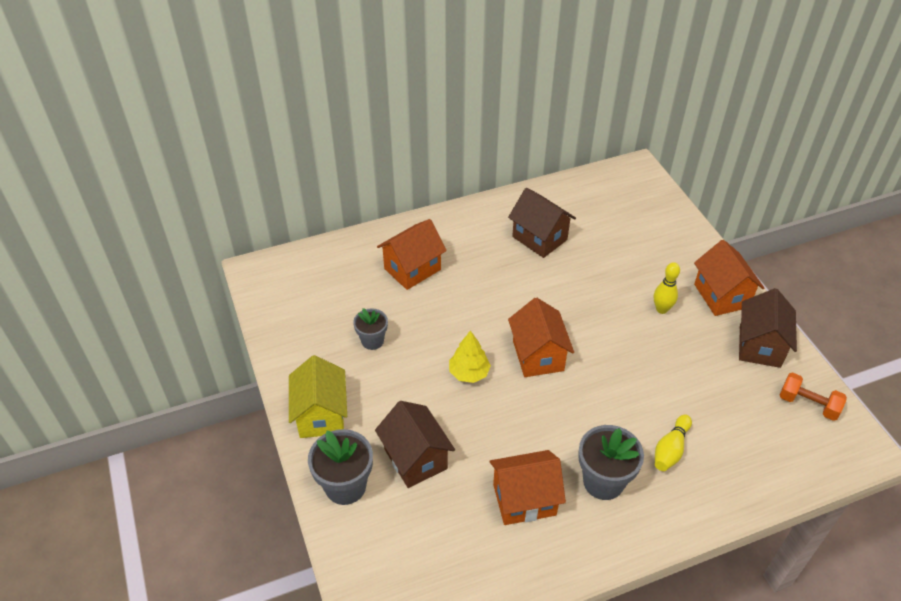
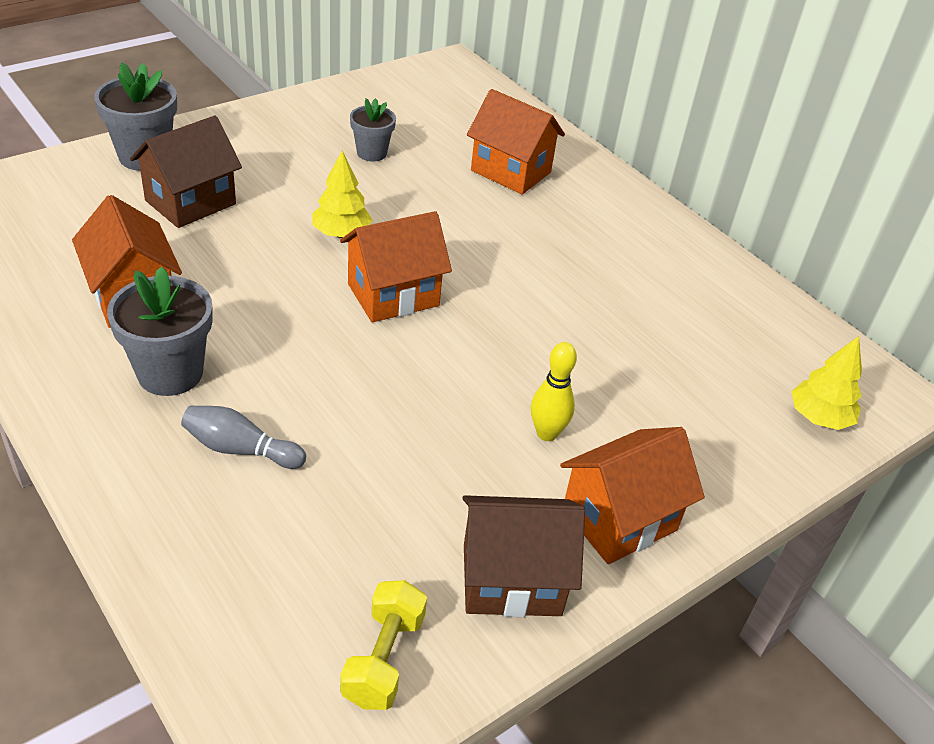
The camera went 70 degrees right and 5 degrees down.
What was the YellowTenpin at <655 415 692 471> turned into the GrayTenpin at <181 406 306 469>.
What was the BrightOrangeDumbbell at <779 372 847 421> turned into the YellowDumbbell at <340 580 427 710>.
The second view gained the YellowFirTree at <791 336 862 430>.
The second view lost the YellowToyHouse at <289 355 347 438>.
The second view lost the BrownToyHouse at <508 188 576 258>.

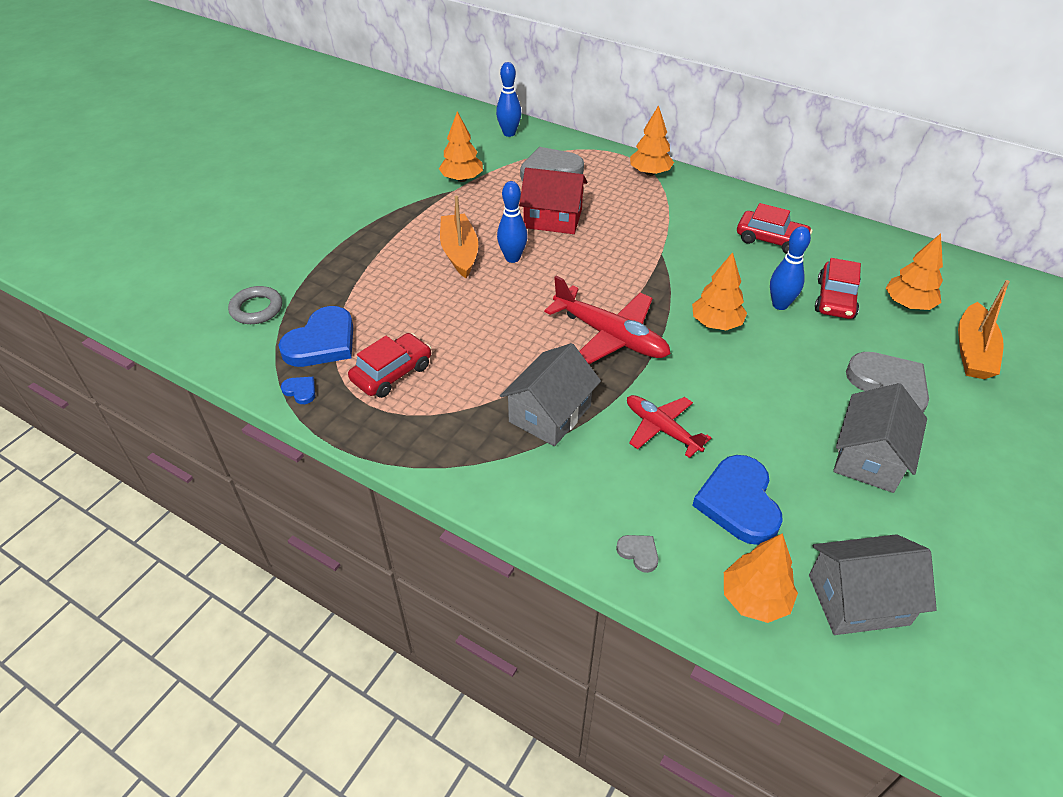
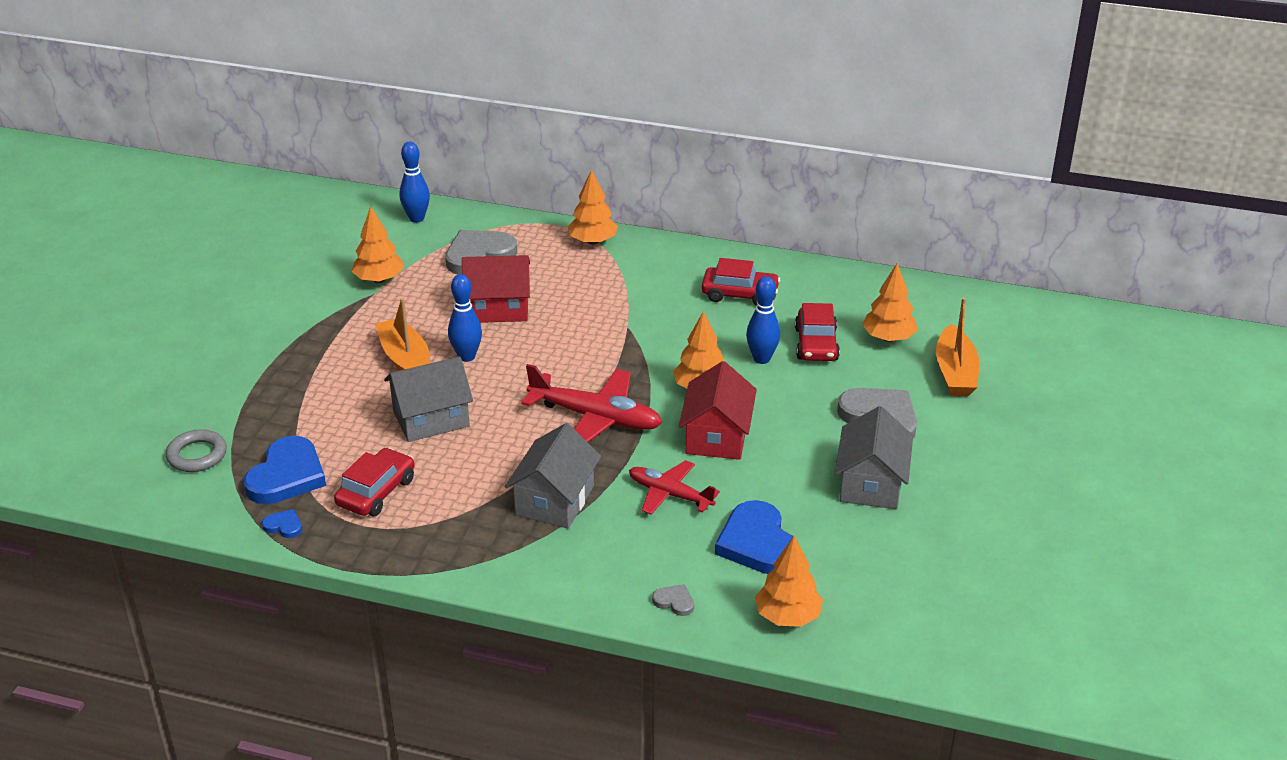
The camera went 15 degrees left and 10 degrees down.
The GrayToyHouse ended up elsewhere, having gone from <809 534 937 635> to <384 356 473 442>.
The second view gained the RedToyHouse at <679 361 757 460>.

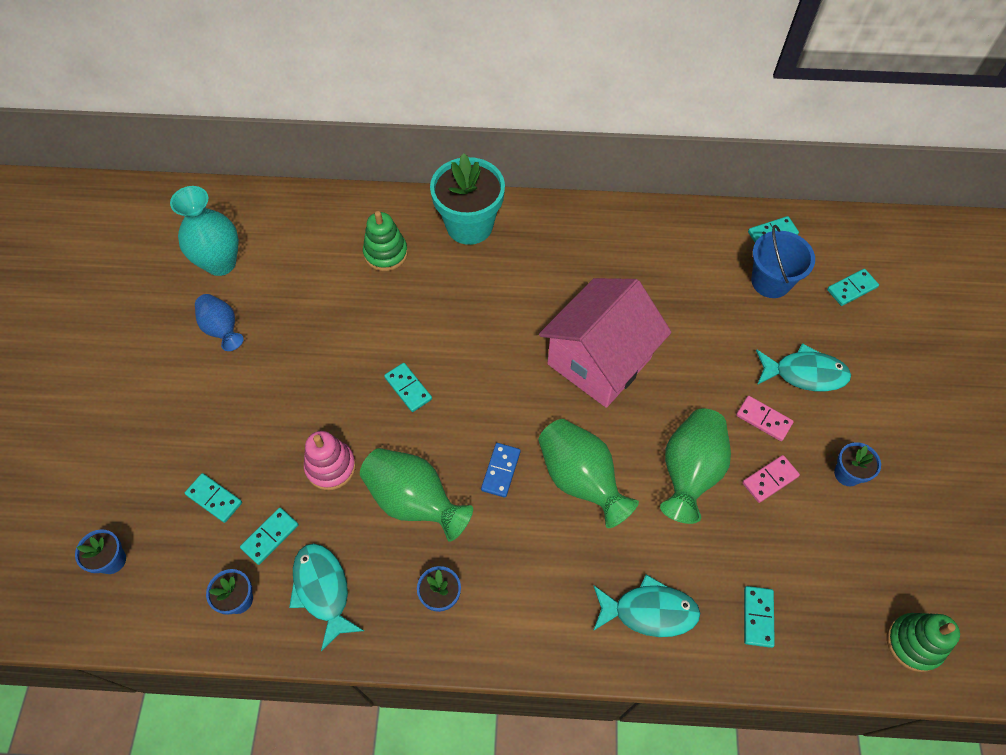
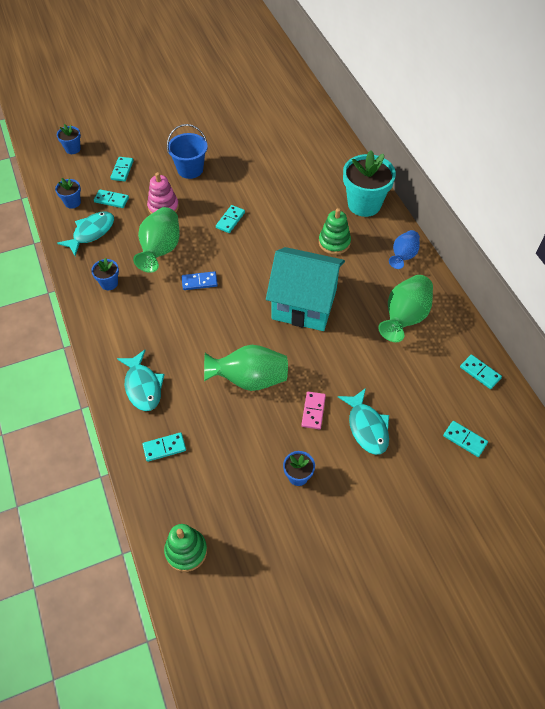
The camera went 65 degrees right and 5 degrees down.
The RoyalBlueBucket ended up elsewhere, having gone from <751 225 815 298> to <167 124 208 179>.
What was the PinkToyHouse at <539 278 672 408> turned into the TurquoiseToyHouse at <266 247 345 331>.
The EmeraldStackingToy ended up elsewhere, having gone from <363 211 408 271> to <319 208 351 255>.
The EmeraldTallVase ended up elsewhere, having gone from <538 419 639 528> to <378 275 433 342>.
The RoyalBlueTallVase ended up elsewhere, having gone from <195 294 244 351> to <389 230 420 269>.
The second view lost the TurquoiseTallVase at <170 186 239 276>.
The second view lost the PinkDominoTile at <742 455 800 503>.

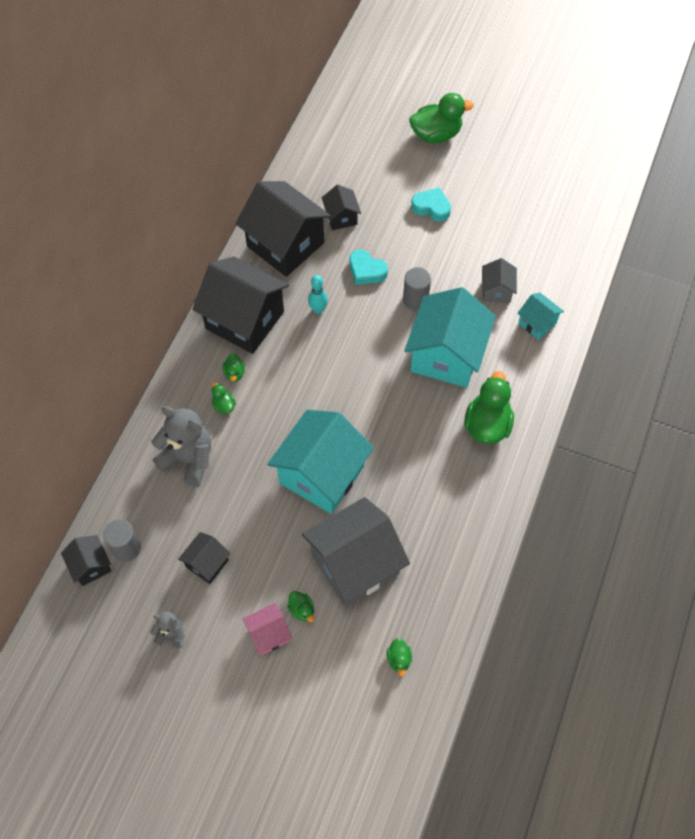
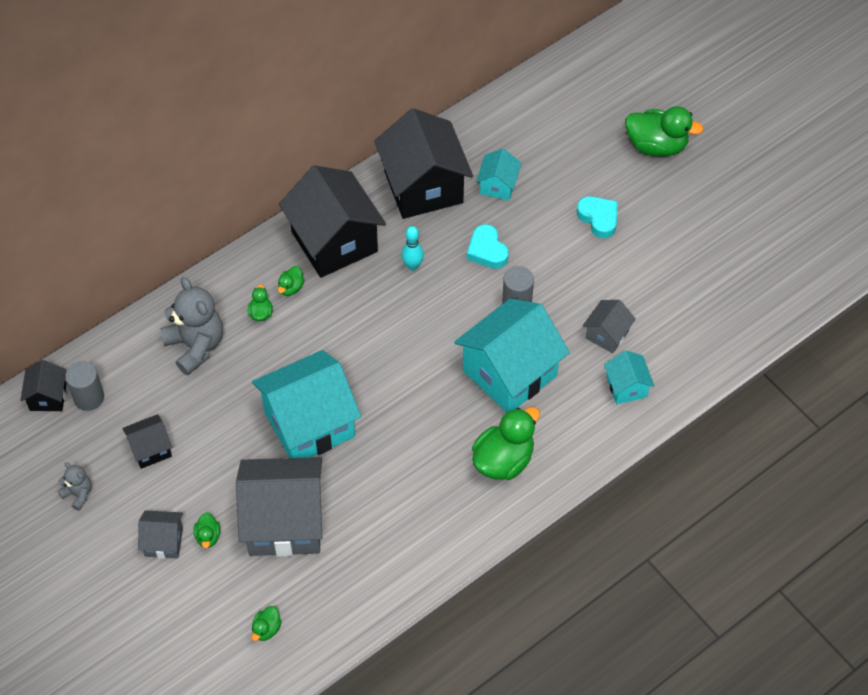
The camera went 30 degrees right and 5 degrees down.
What was the PinkToyHouse at <243 603 292 656> turned into the GrayToyHouse at <138 510 183 559>.
What was the EbonyToyHouse at <322 185 361 230> turned into the TurquoiseToyHouse at <476 149 521 200>.

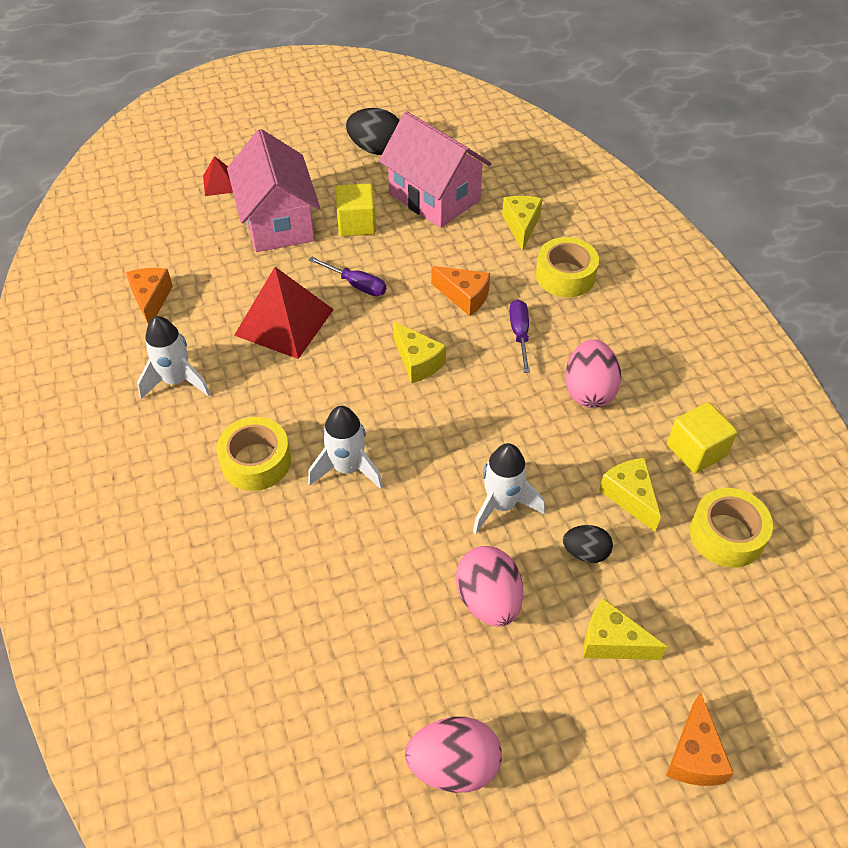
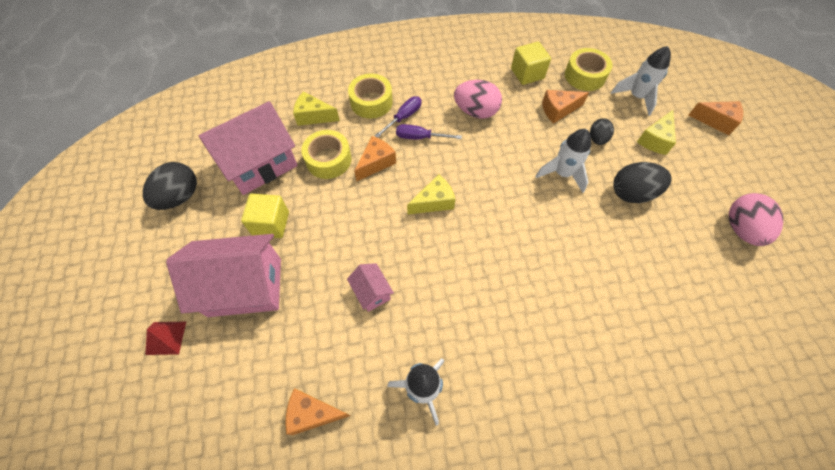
The camera went 80 degrees left and 10 degrees up.
The YellowRollOfTape ended up elsewhere, having gone from <217 417 291 491> to <301 130 351 179>.
Where the RedSolidPyramid stood at <234 267 334 359>, the PinkToyHouse came to stand at <347 263 394 312>.
The VioletFlatScrewdriver ended up elsewhere, having gone from <309 257 386 296> to <375 96 422 138>.
What was the YellowCheeseWedge at <599 458 661 532> turned into the BrightOrangeCheeseWedge at <542 90 589 124>.
The PureWhiteRocket ended up elsewhere, having gone from <308 406 383 489> to <611 46 671 116>.
What was the PinkToyEgg at <456 546 523 627> turned into the EbonyToyEgg at <613 162 672 203>.

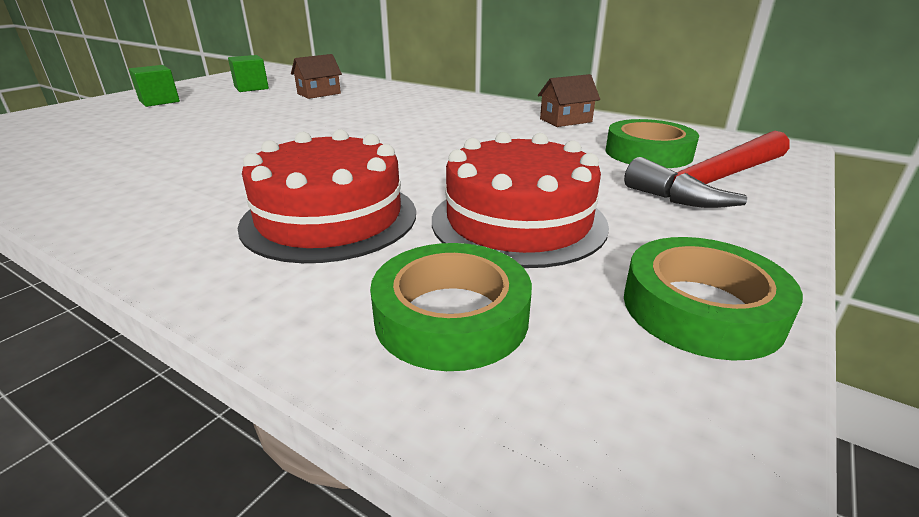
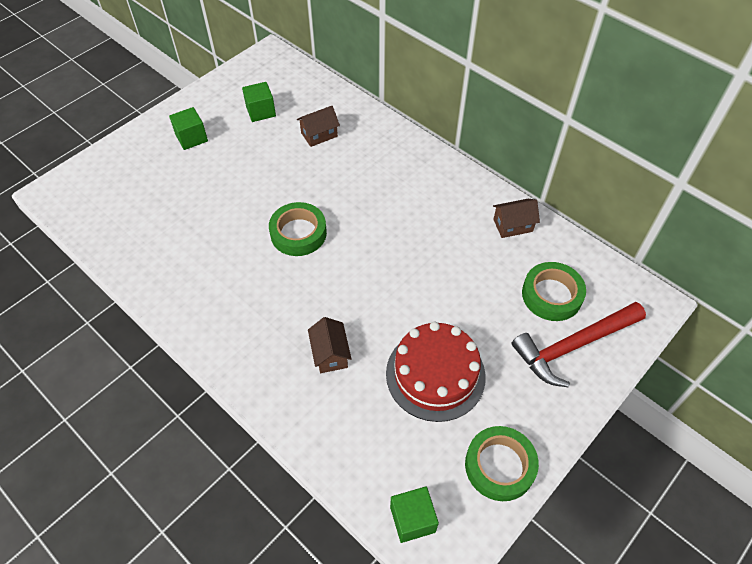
The camera went 10 degrees right and 25 degrees up.
The EmeraldRollOfTape ended up elsewhere, having gone from <370 243 532 371> to <269 202 327 256>.
Where the RedLayerCake stood at <237 129 416 263>, the BrownToyHouse came to stand at <308 317 352 373>.
The second view gained the EmeraldCube at <390 486 439 543>.

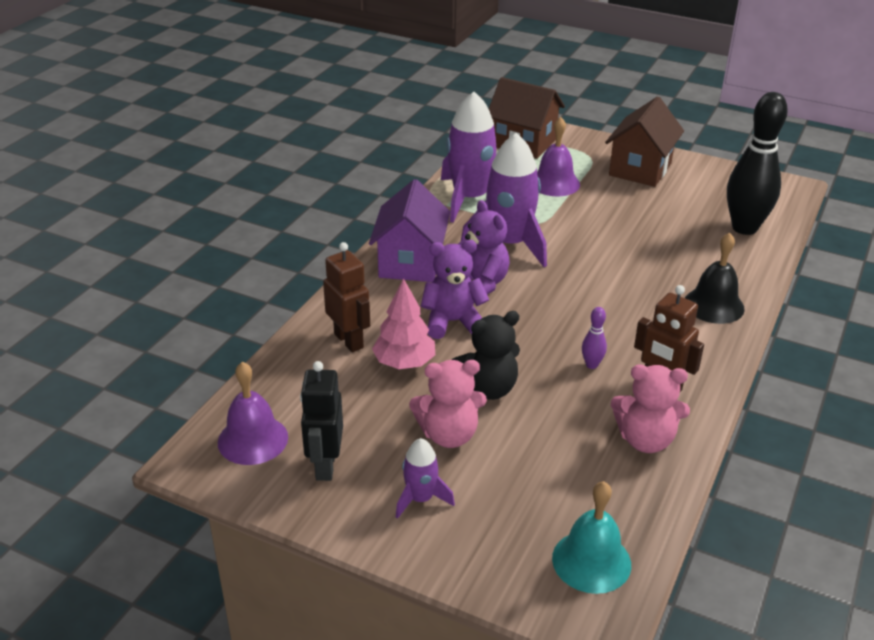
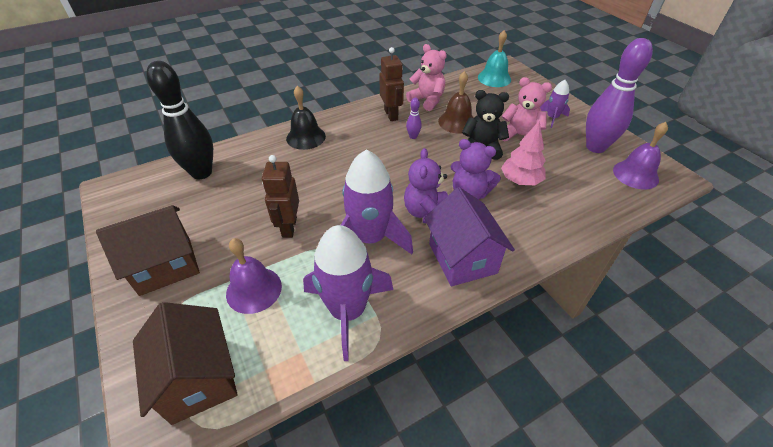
The camera went 145 degrees left and 10 degrees up.
The BrownRobotFigure ended up elsewhere, having gone from <323 242 370 352> to <262 155 299 238>.
The VioletToyHouse at <369 179 450 282> ended up facing another way, 60 degrees counterclockwise from before.
The second view gained the BrownSchoolBell at <438 71 474 133>.
Where the EbonyRobotFigure stood at <300 361 343 481>, the VioletTenpin came to stand at <586 38 653 153>.

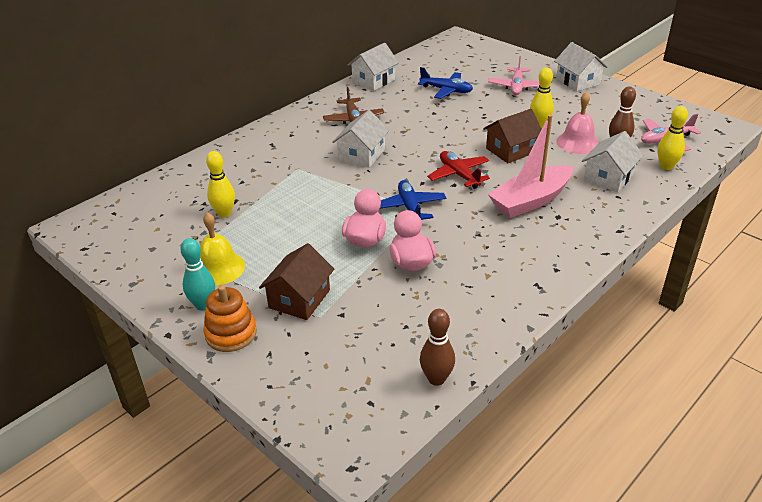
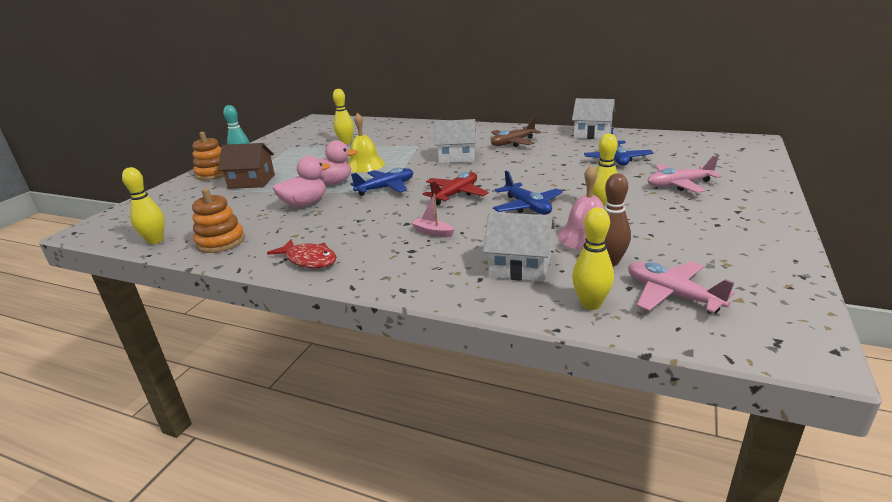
The camera went 70 degrees right and 10 degrees down.
What was the BrownTenpin at <420 309 455 386> turned into the YellowTenpin at <122 167 165 244>.
The second view gained the BrightOrangeStackingToy at <192 188 245 253>.
The second view gained the RedFish at <267 239 337 268>.
The YellowSchoolBell ended up elsewhere, having gone from <200 212 245 286> to <348 113 385 173>.
The size of the PinkToyBoat at <488 115 573 218> changed by a factor of 0.41.
Where the BrownToyHouse stood at <483 109 542 163>, the RoyalBlueToyPlane came to stand at <493 171 563 214>.
The second view lost the PureWhiteToyHouse at <554 42 608 91>.

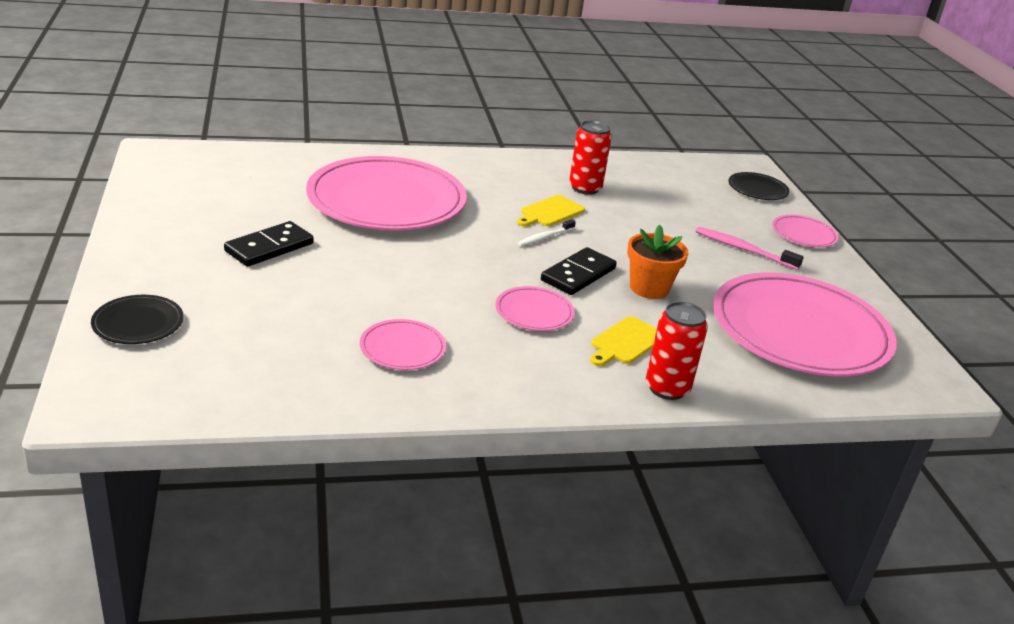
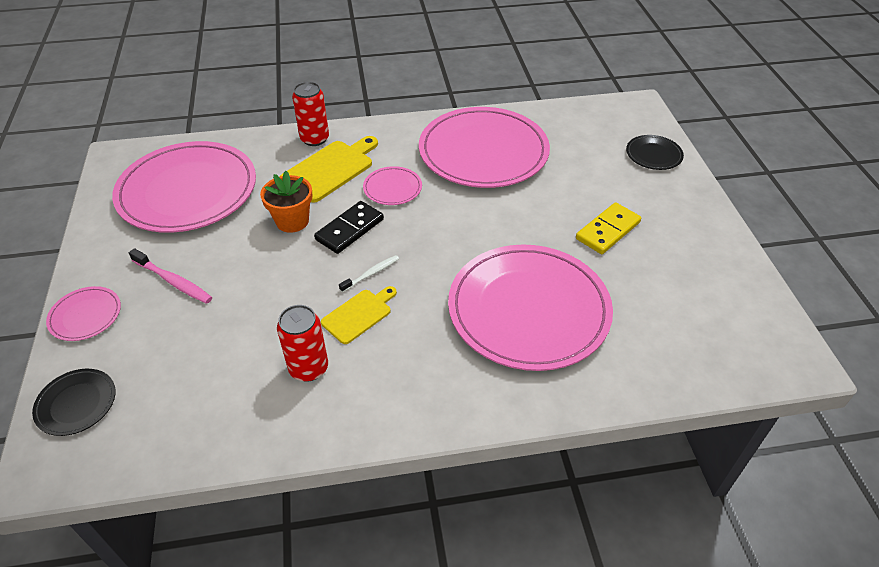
The camera went 175 degrees left and 15 degrees up.
The size of the YellowCuttingBoard at <590 316 657 366> changed by a factor of 1.62.
The size of the PinkFlatDish at <360 319 446 370> changed by a factor of 2.33.
What was the EbonyDominoTile at <224 221 314 267> turned into the YellowDominoTile at <576 202 641 254>.

